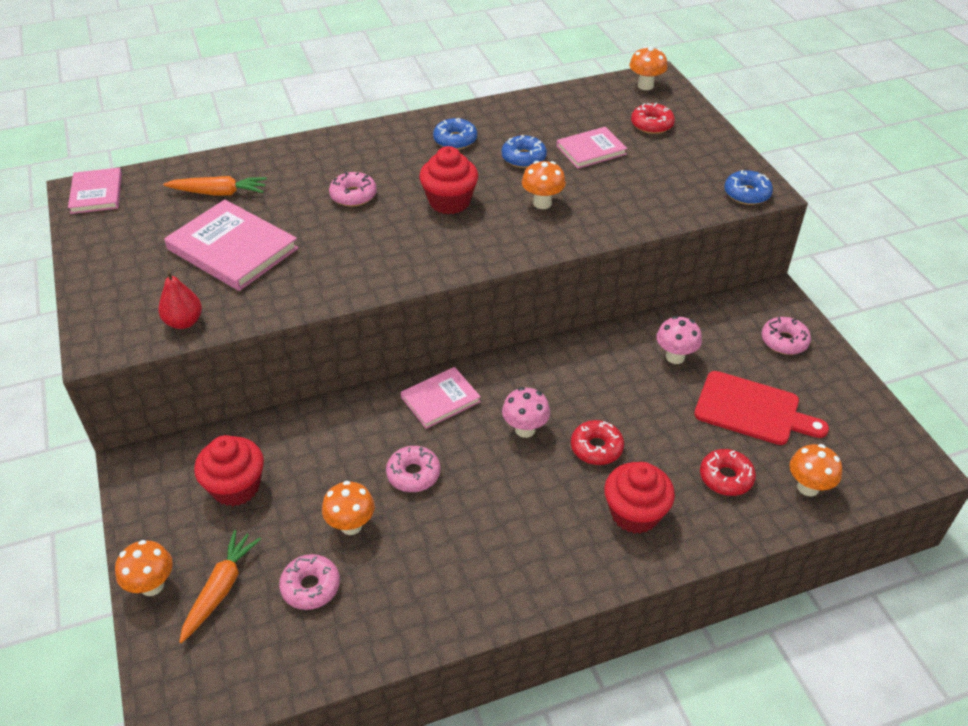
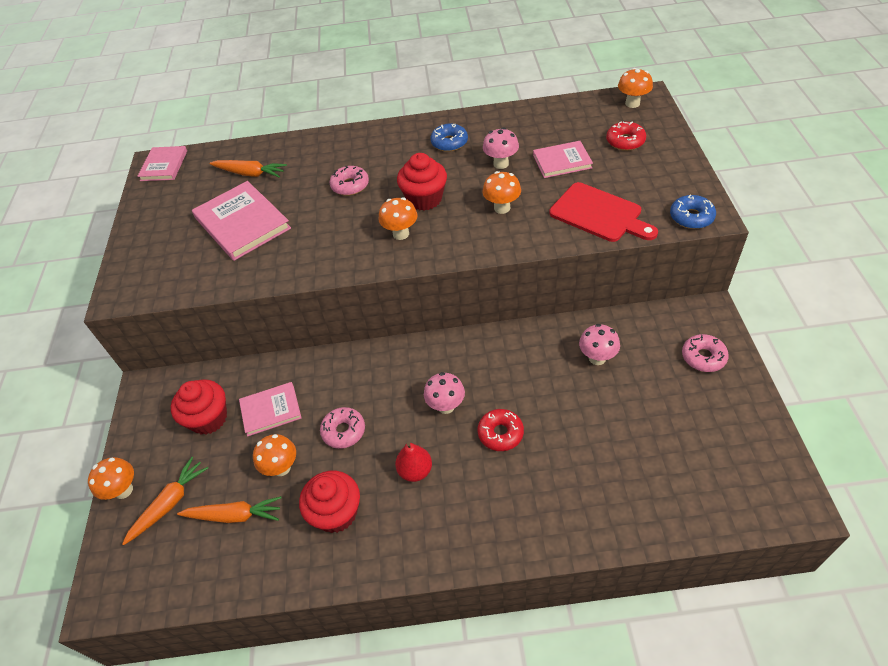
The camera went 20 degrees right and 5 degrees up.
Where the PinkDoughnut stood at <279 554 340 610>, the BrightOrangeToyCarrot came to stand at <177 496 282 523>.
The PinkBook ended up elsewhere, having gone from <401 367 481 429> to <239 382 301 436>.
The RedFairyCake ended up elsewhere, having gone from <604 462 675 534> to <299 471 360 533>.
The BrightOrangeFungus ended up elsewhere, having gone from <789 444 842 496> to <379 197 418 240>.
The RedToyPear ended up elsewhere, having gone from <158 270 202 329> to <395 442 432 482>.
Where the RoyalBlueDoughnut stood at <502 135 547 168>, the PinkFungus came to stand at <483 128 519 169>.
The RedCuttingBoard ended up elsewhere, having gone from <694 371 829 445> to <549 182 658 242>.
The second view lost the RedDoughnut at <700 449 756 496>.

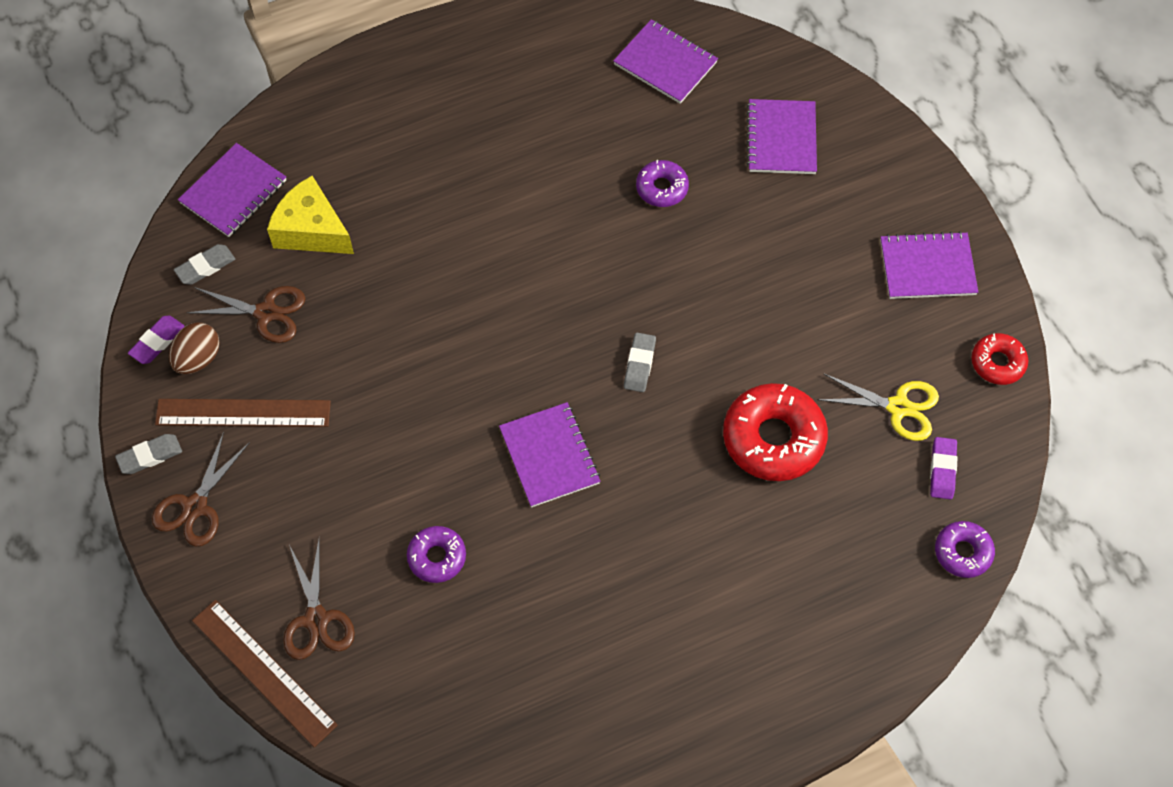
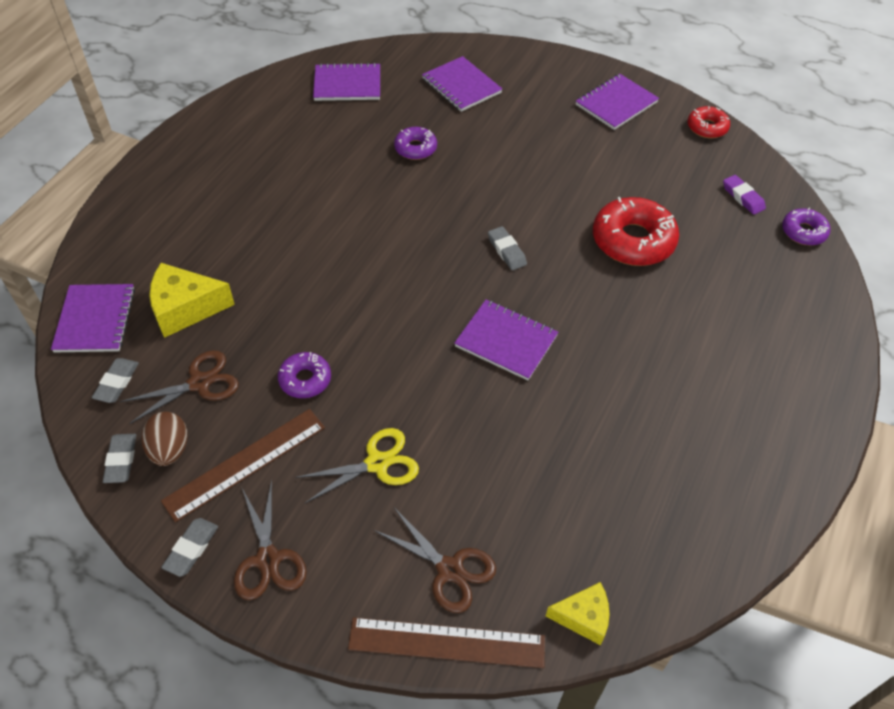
The camera went 40 degrees left and 10 degrees down.
What was the VioletPencilEraser at <128 315 185 364> turned into the GrayPencilEraser at <103 434 136 483>.
The VioletDoughnut ended up elsewhere, having gone from <407 526 466 583> to <278 352 331 398>.
The YellowPairOfScissors ended up elsewhere, having gone from <817 373 939 441> to <295 428 419 503>.
The second view gained the YellowCheeseWedge at <546 582 610 645>.

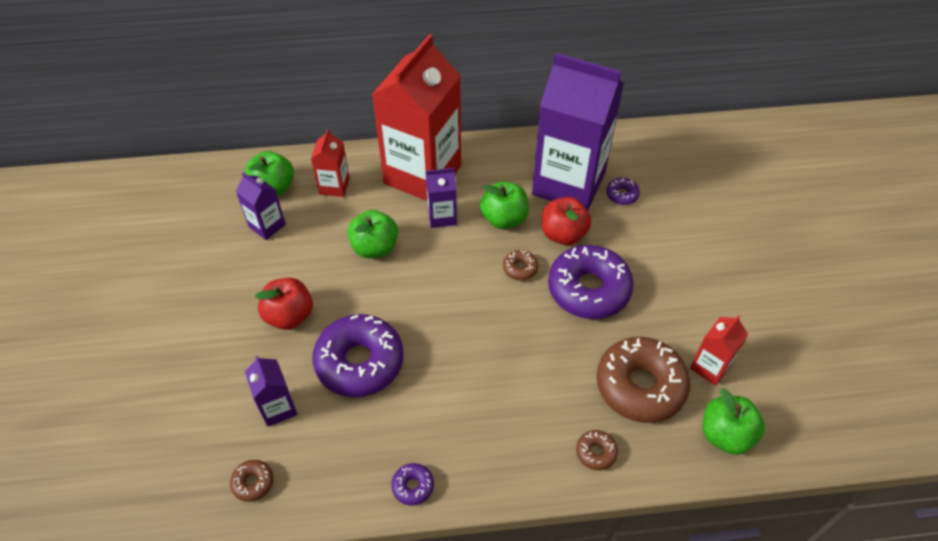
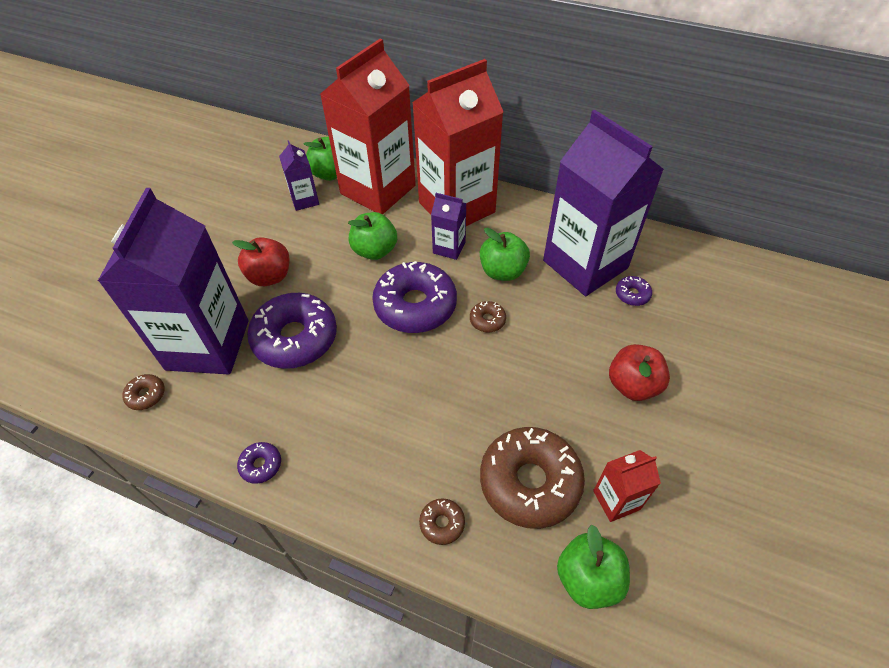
The camera went 30 degrees right and 0 degrees up.
The size of the VioletJuiceCarton at <245 356 297 427> changed by a factor of 2.29.
The size of the RedJuiceCarton at <311 129 350 197> changed by a factor of 2.29.
The VioletDoughnut ended up elsewhere, having gone from <548 245 634 319> to <372 261 457 333>.
The RedAppleFruit ended up elsewhere, having gone from <542 197 592 245> to <609 344 670 401>.

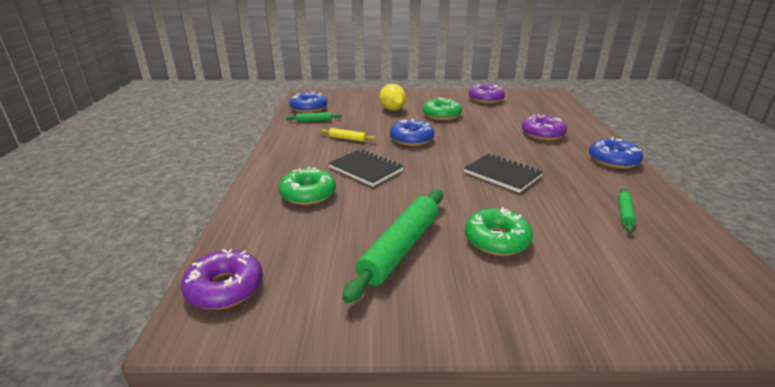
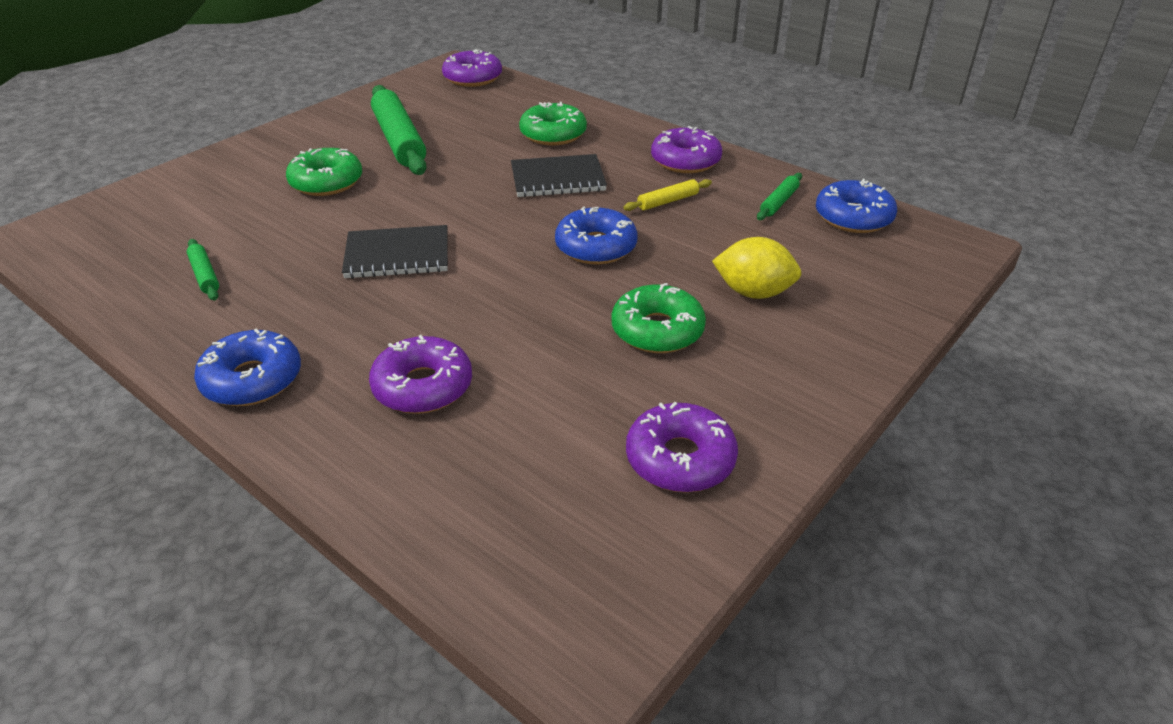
The camera went 130 degrees right and 10 degrees up.
The second view gained the VioletDoughnut at <651 126 722 173>.

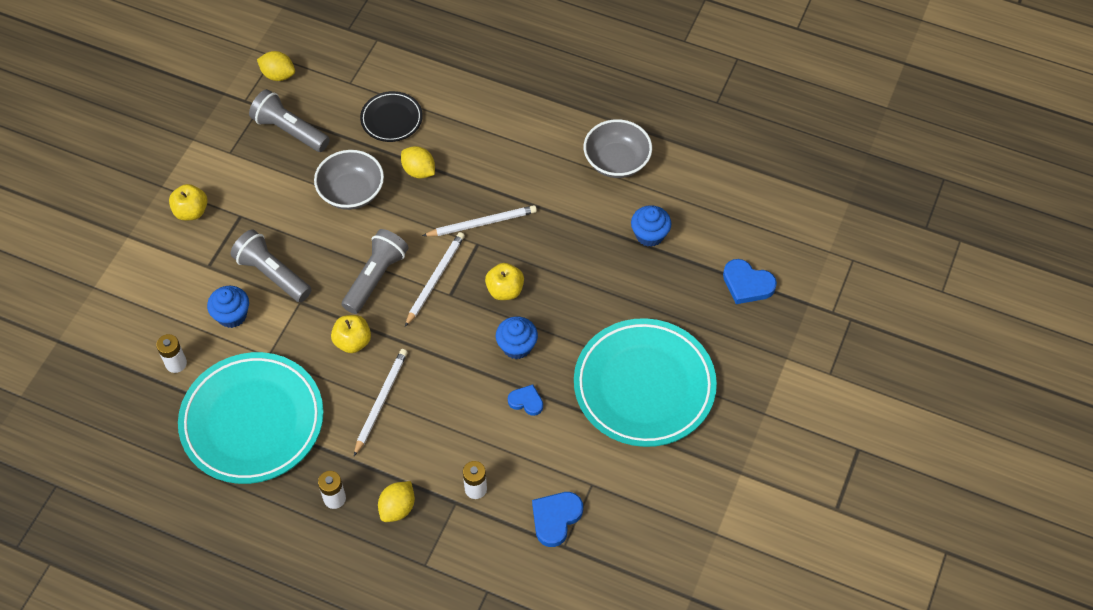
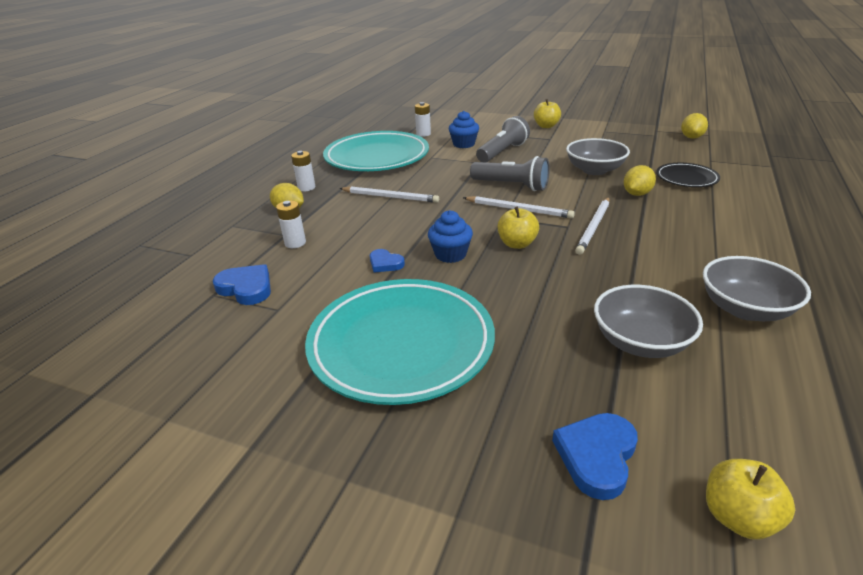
The camera went 90 degrees right and 25 degrees down.
The RoyalBlueHeartShape at <508 385 543 416> ended up facing another way, 105 degrees clockwise from before.
The PureWhiteWoodenPencil at <422 205 537 236> ended up facing another way, 45 degrees clockwise from before.
Where the RoyalBlueFairyCake stood at <631 205 671 247>, the GrayBowl came to stand at <594 285 703 358>.
The YellowAppleFruit ended up elsewhere, having gone from <331 315 371 353> to <706 459 795 539>.
The second view lost the GrayPocketTorch at <249 89 330 152>.

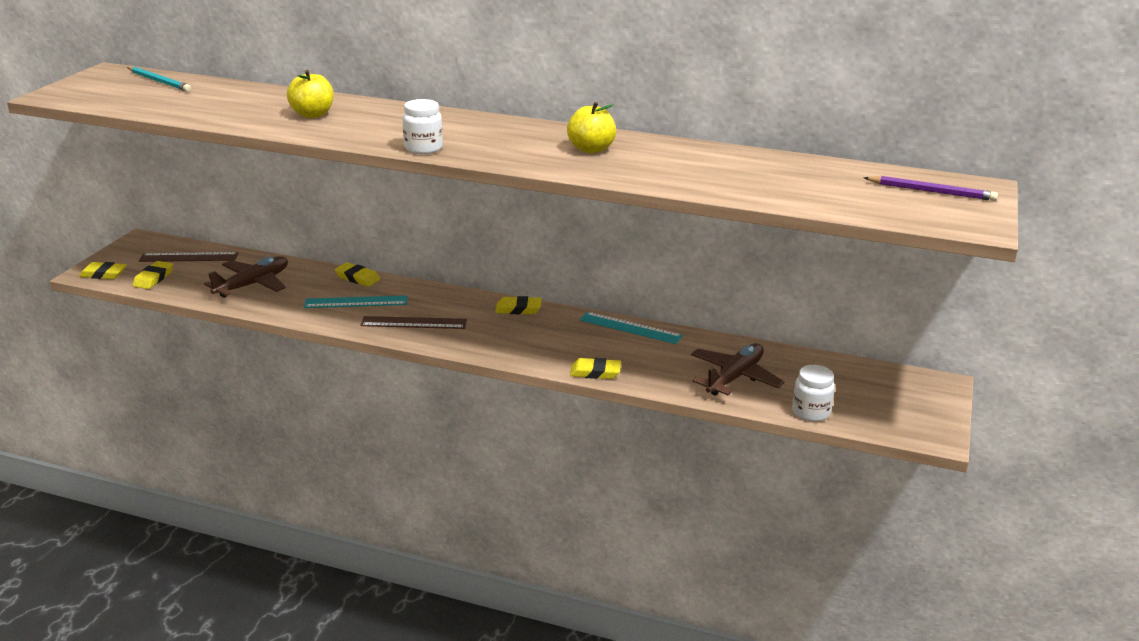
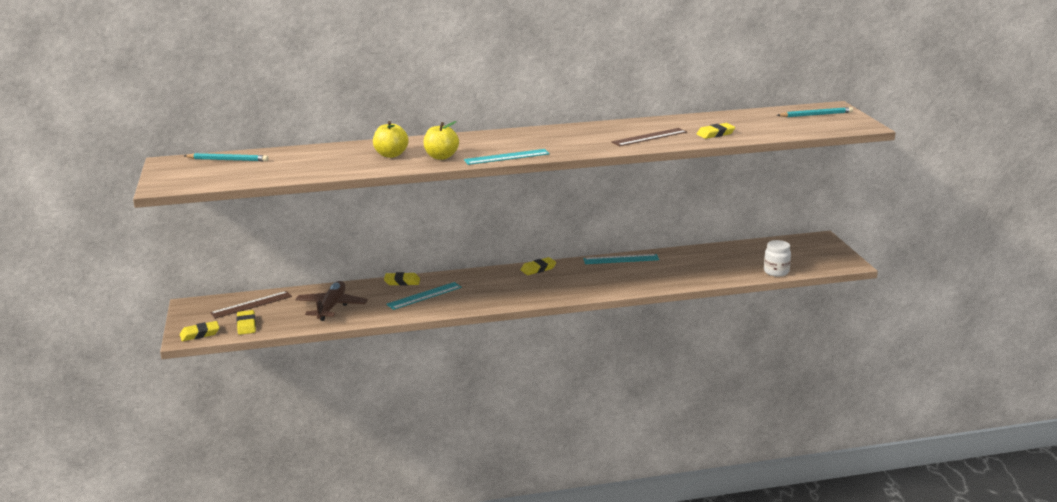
The camera went 30 degrees left and 5 degrees down.
The YellowAppleFruit ended up elsewhere, having gone from <567 102 616 153> to <424 121 459 160>.
Where the PureWhitePreserveJar stood at <403 99 443 154>, the TurquoiseStraightedge came to stand at <464 149 550 165>.
The BrownStraightedge ended up elsewhere, having gone from <360 316 467 329> to <612 128 687 146>.
The YellowPencilEraser ended up elsewhere, having gone from <570 358 621 379> to <697 123 735 139>.
What was the VioletWoodenPencil at <863 176 998 201> turned into the TurquoiseWoodenPencil at <777 107 853 117>.
The second view lost the BrownToyPlane at <691 343 784 396>.

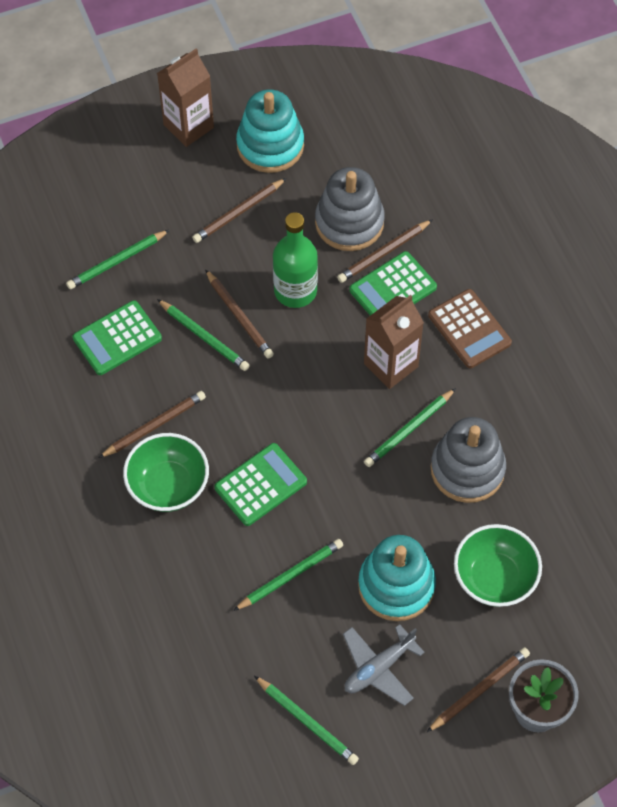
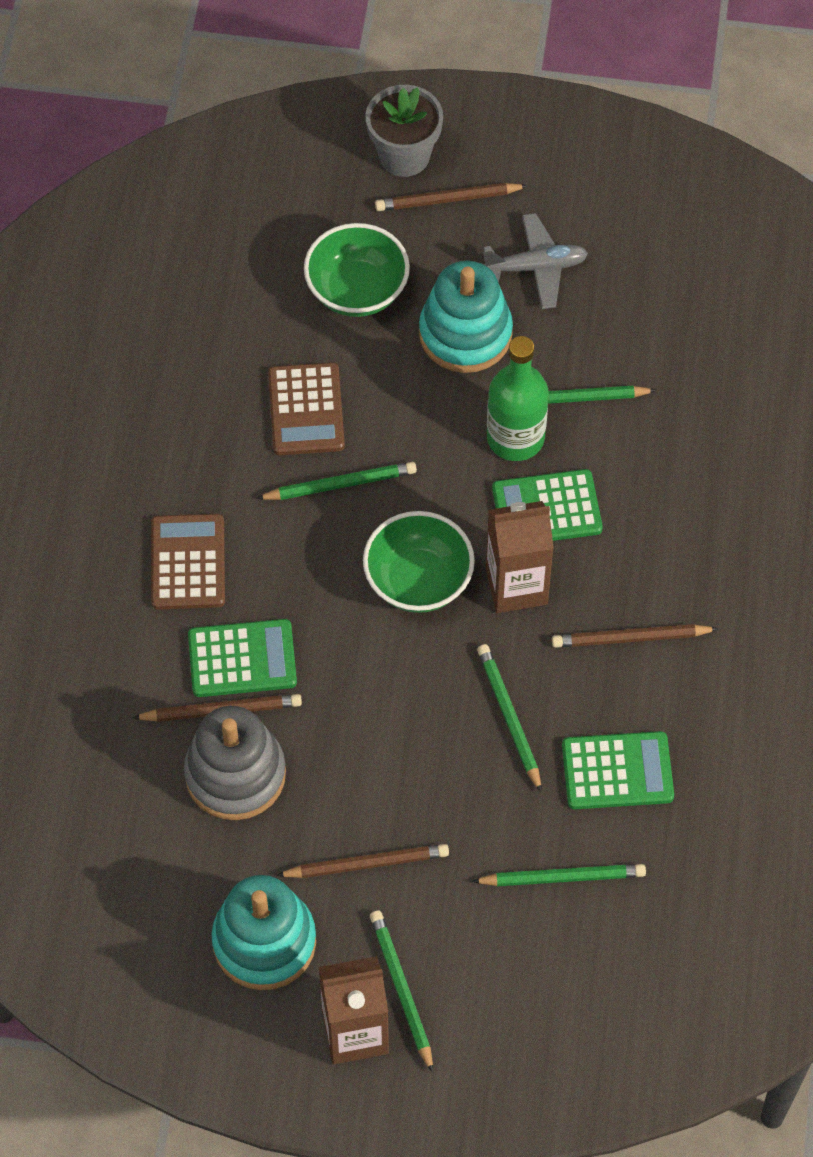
The camera went 150 degrees left and 0 degrees up.
Where the GrayStackingToy stood at <431 417 506 503>, the BrownAddingMachine came to stand at <268 362 345 455>.
The EmeraldBowl ended up elsewhere, having gone from <123 433 209 512> to <363 511 475 613>.
The EmeraldWoodenPencil ended up elsewhere, having gone from <254 676 359 765> to <370 911 433 1073>.
The BrownJuiceCarton ended up elsewhere, having gone from <364 295 424 389> to <486 501 554 613>.
The EmeraldFlask ended up elsewhere, having gone from <273 212 318 308> to <487 336 549 461>.
The second view lost the BrownWoodenPencil at <205 269 274 359>.

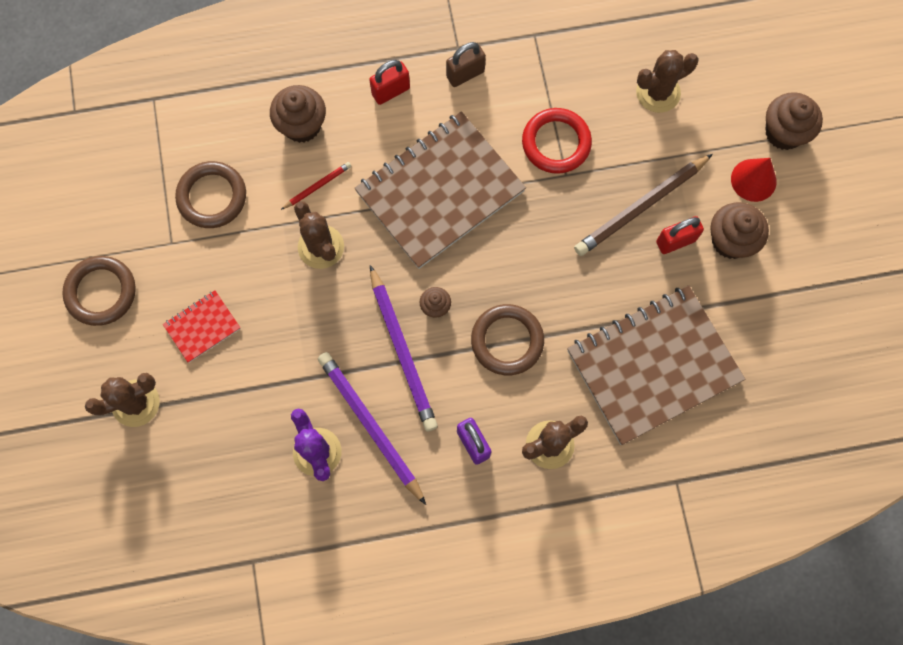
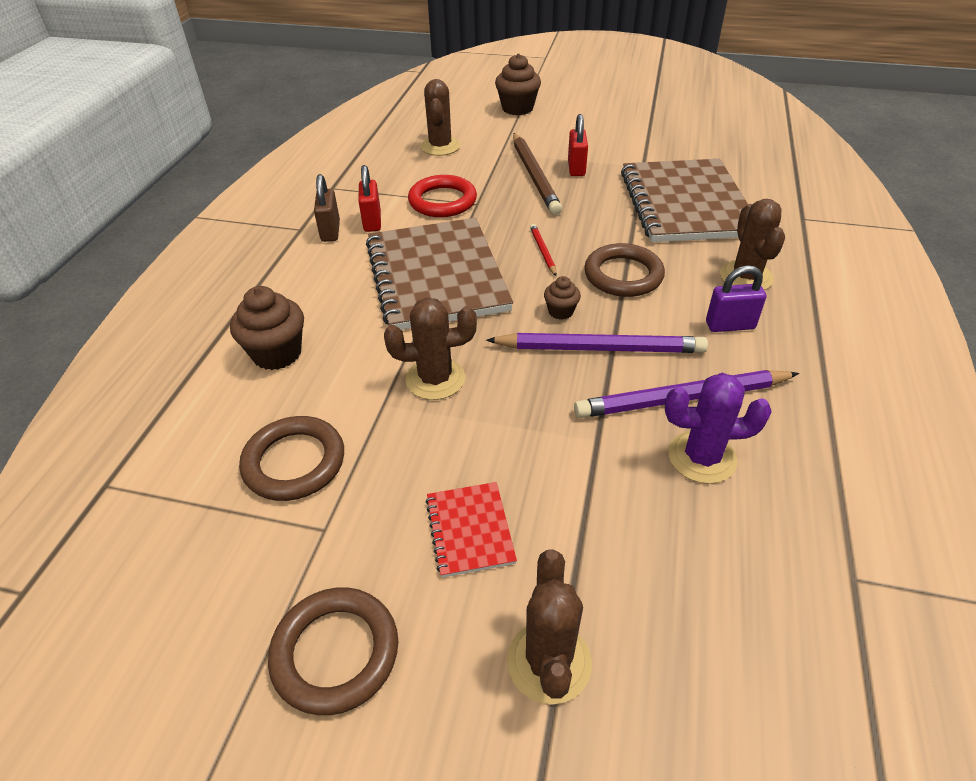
The camera went 65 degrees left and 30 degrees down.
The RedLock ended up elsewhere, having gone from <369 60 410 105> to <358 165 381 232>.
The RedWoodenPencil ended up elsewhere, having gone from <281 162 351 210> to <530 224 557 276>.
The second view lost the BrownFairyCake at <710 202 769 259>.
The second view lost the RedSolidCone at <731 158 777 202>.

